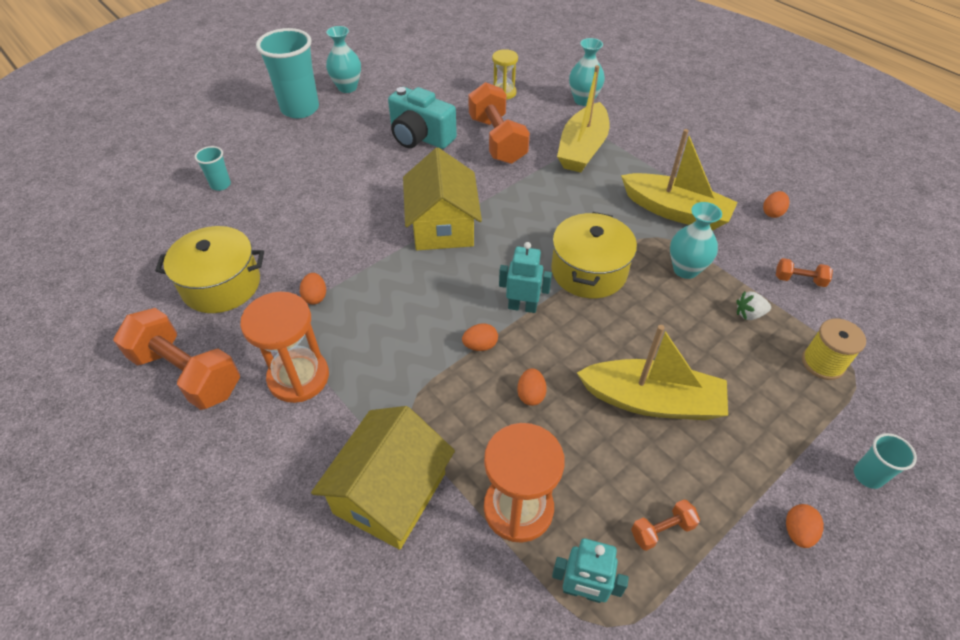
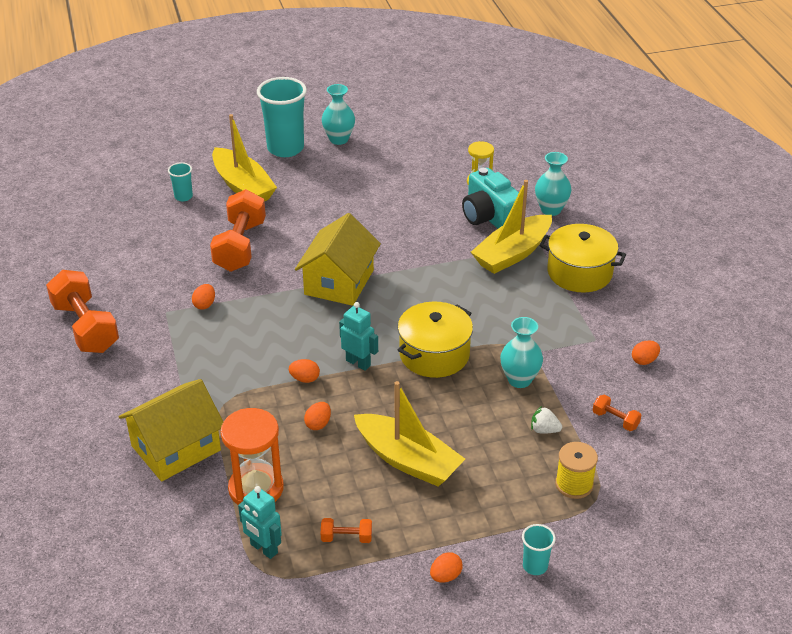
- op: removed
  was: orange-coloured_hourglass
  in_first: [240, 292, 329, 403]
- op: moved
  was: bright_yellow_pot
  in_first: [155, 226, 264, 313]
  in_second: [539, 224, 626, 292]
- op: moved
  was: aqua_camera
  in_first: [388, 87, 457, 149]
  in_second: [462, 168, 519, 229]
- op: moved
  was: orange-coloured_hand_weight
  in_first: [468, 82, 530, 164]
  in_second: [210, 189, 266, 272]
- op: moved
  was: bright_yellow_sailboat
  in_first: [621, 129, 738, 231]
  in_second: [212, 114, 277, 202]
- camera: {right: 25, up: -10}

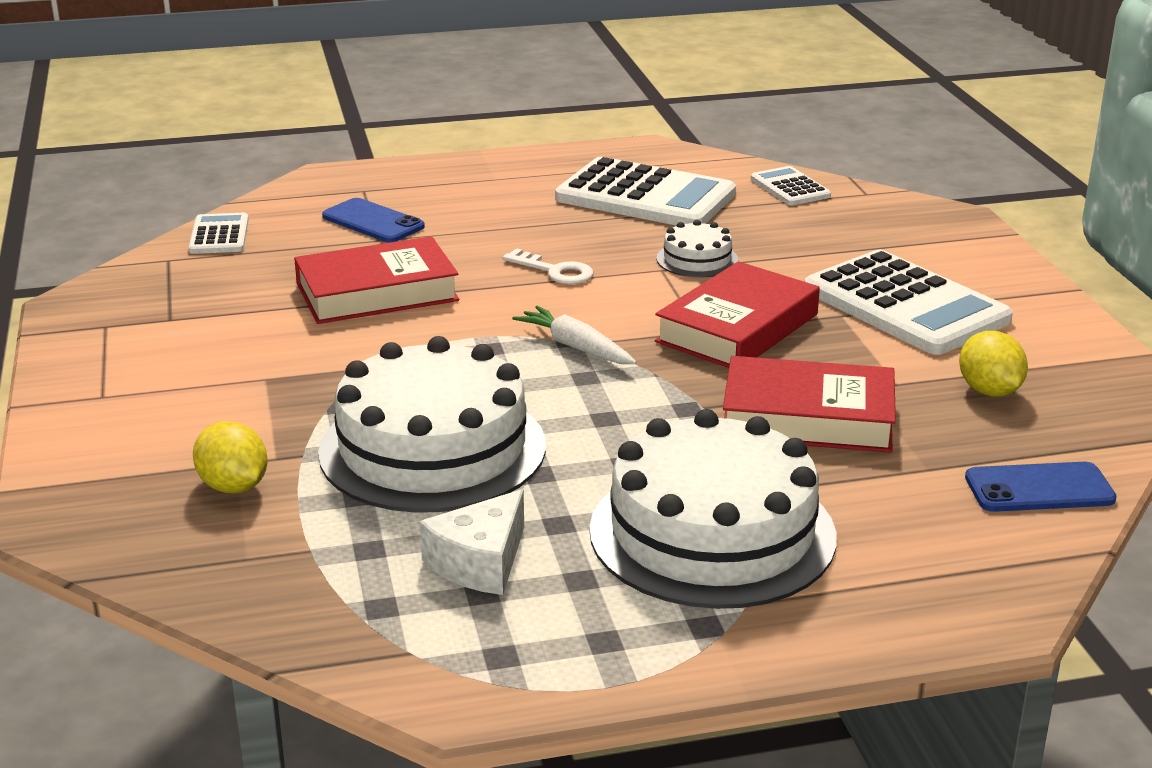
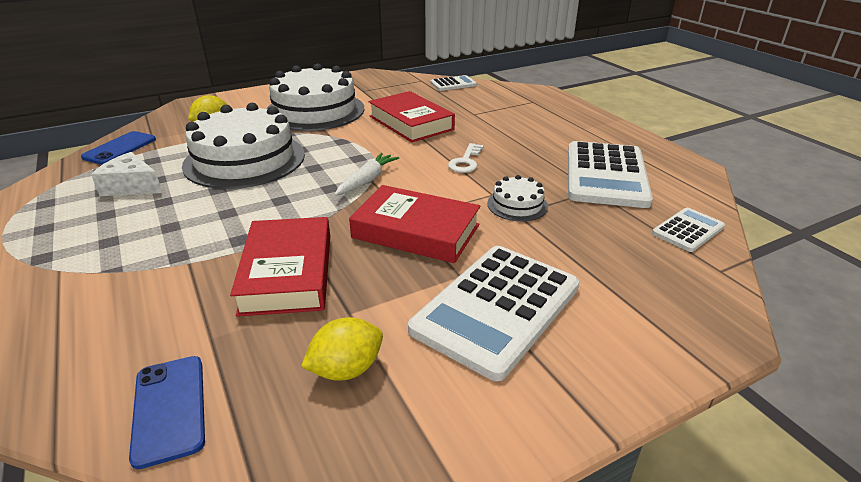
- op: moved
  was: royal_blue_mobile_phone
  in_first: [322, 198, 425, 242]
  in_second: [81, 131, 156, 165]
- op: moved
  was: snow-white_layer_cake
  in_first: [590, 409, 836, 609]
  in_second: [266, 63, 365, 131]
- camera: {right: 75, up: 5}

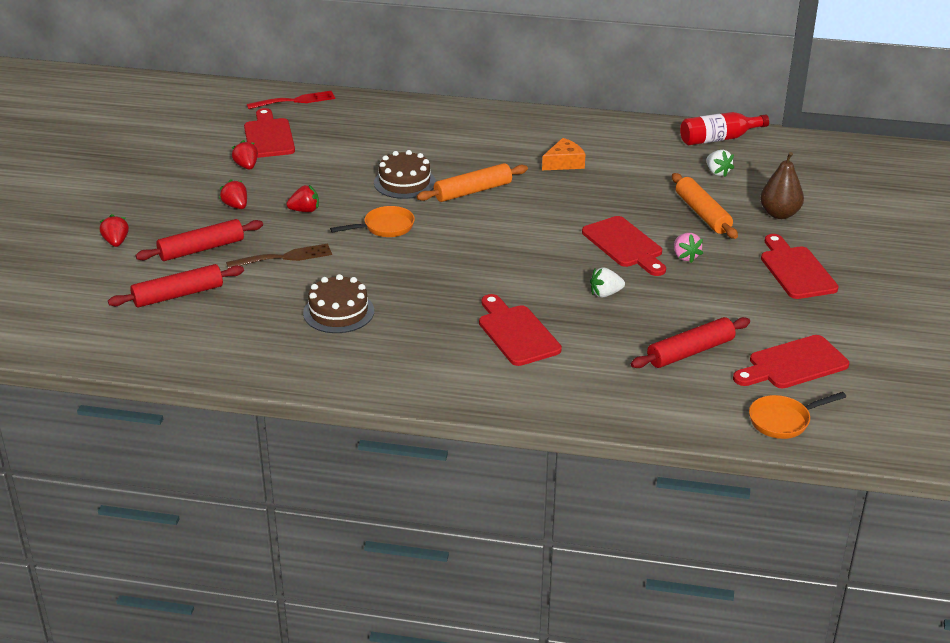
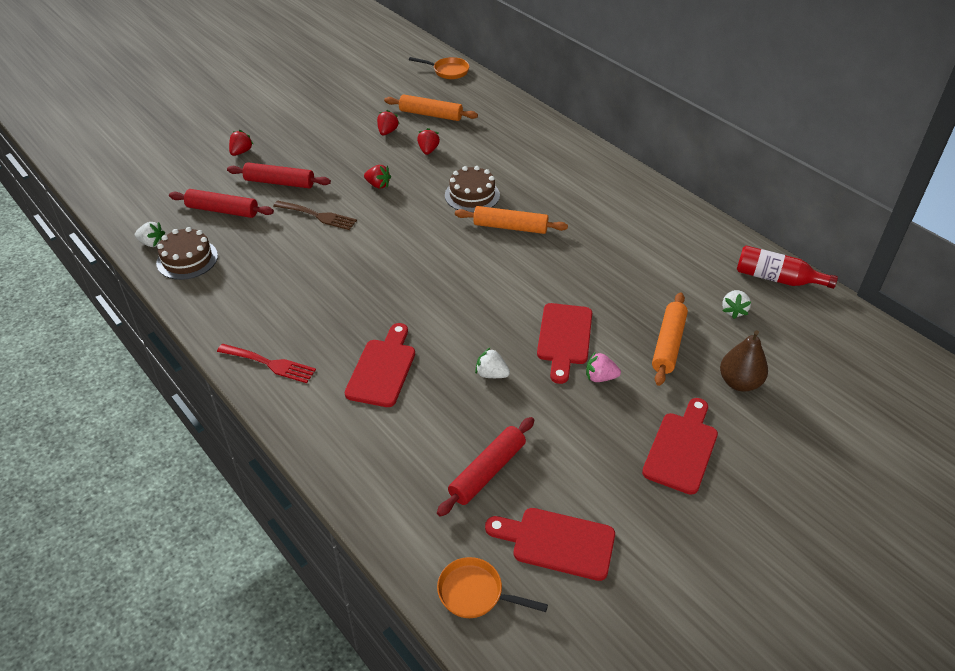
- op: removed
  was: orange-coloured_piece_of_cheese
  in_first: [542, 138, 586, 170]
- op: added
  now: snow-white_berry
  in_second: [135, 222, 165, 247]
- op: moved
  was: red_berry
  in_first: [219, 179, 247, 209]
  in_second: [417, 128, 440, 155]
- op: moved
  was: red_dinner_fork
  in_first: [247, 91, 335, 109]
  in_second: [217, 344, 316, 383]
- op: moved
  was: brown_layer_cake
  in_first: [303, 274, 374, 333]
  in_second: [156, 227, 218, 280]
- op: moved
  was: orange-coloured_pan
  in_first: [330, 206, 415, 237]
  in_second: [409, 57, 469, 79]
- op: replaced
  was: red_cutting_board
  now: orange-coloured_dough_roller
  in_first: [244, 108, 295, 158]
  in_second: [384, 94, 478, 121]
- op: turned
  was: red_dough_roller
  in_first: [631, 317, 750, 368]
  in_second: [437, 417, 534, 517]
  clockwise: -60
- op: turned
  was: rose-pink_berry
  in_first: [674, 233, 703, 263]
  in_second: [586, 351, 621, 382]
  clockwise: 75
- camera: {right: 40, up: 10}

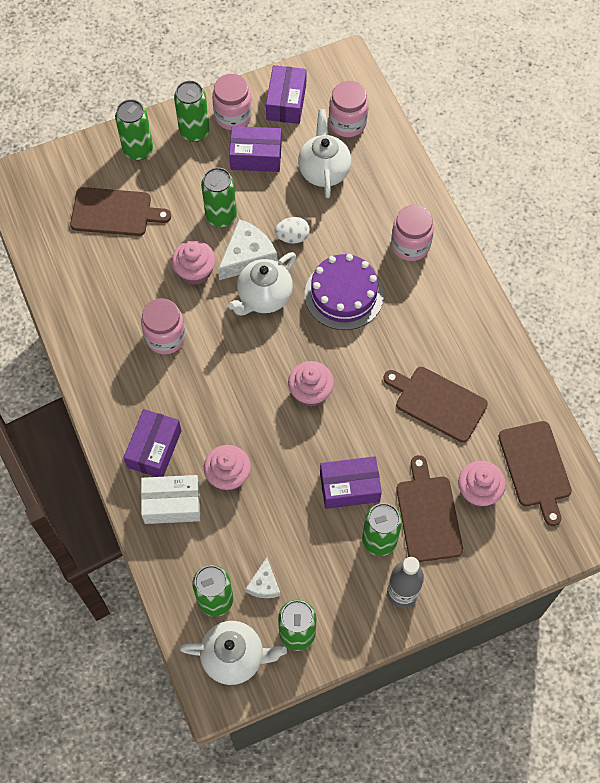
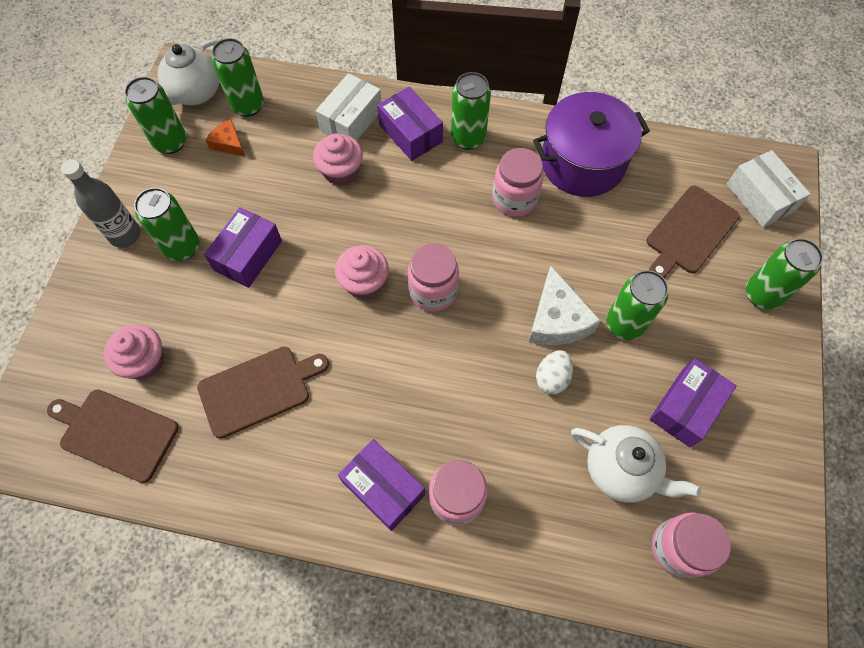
- op: removed
  was: rose-pink_fairy_cake
  in_first: [172, 240, 216, 285]
- op: removed
  was: snow-white_teapot
  in_first: [228, 252, 296, 315]
- op: removed
  was: violet_layer_cake
  in_first: [305, 254, 384, 330]
- op: removed
  was: brown_cutting_board
  in_first: [396, 455, 463, 562]
- op: added
  now: violet_pot
  in_second: [533, 92, 650, 197]
- op: added
  now: snow-white_package
  in_second: [727, 150, 810, 228]
- op: moved
  was: emerald_can
  in_first: [174, 81, 210, 142]
  in_second: [451, 72, 491, 150]
- op: moved
  was: rose-pink_jar
  in_first: [212, 74, 252, 130]
  in_second: [408, 243, 459, 312]
- op: moved
  was: violet_package
  in_first: [266, 65, 306, 124]
  in_second: [338, 439, 425, 531]
- op: recoloured
  was: snow-white_piece_of_cheese
  now: orange-coloured_piece_of_cheese
  in_first: [245, 557, 281, 598]
  in_second: [206, 119, 245, 157]
- camera: {right: 125, up: 0}

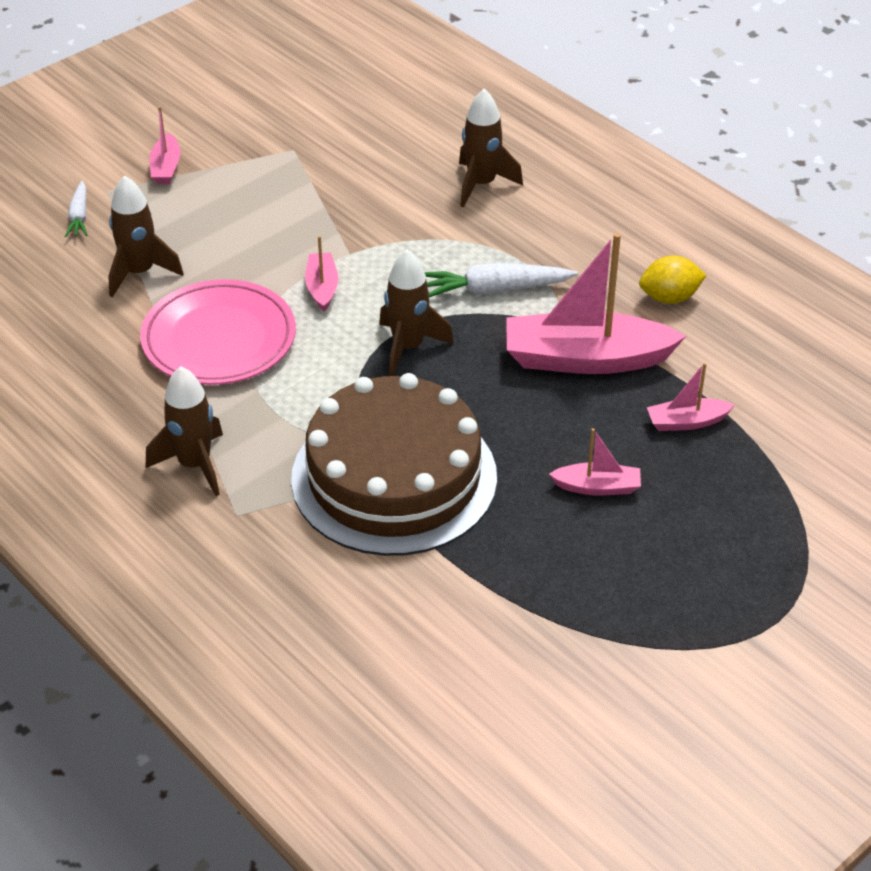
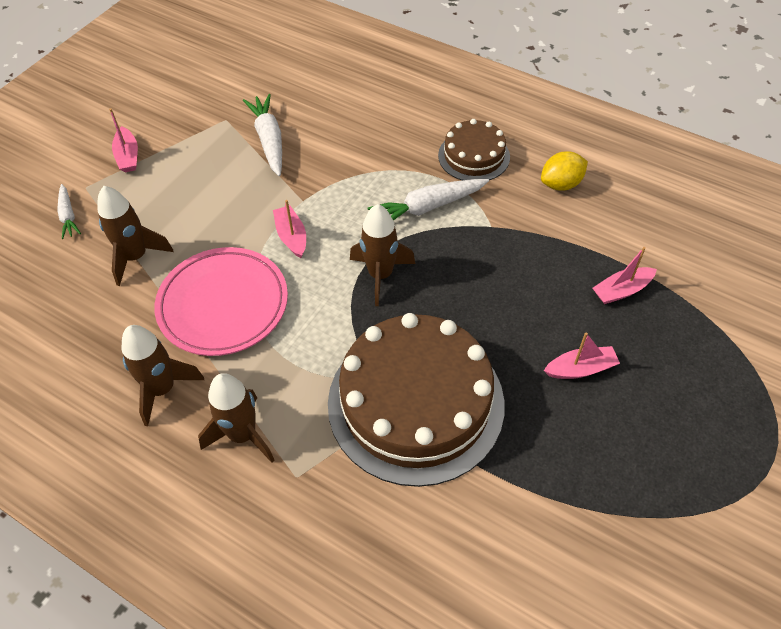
- op: removed
  was: rose-pink_sailboat
  in_first: [506, 233, 686, 374]
- op: added
  now: snow-white_carrot
  in_second: [243, 94, 282, 176]
- op: added
  now: brown_layer_cake
  in_second: [438, 119, 510, 180]
- op: moved
  was: brown_rocket
  in_first: [459, 89, 523, 208]
  in_second: [122, 325, 204, 426]
- camera: {right: -15, up: 10}

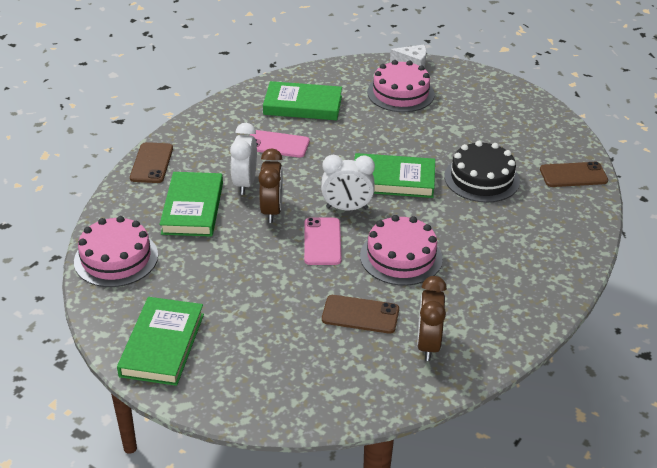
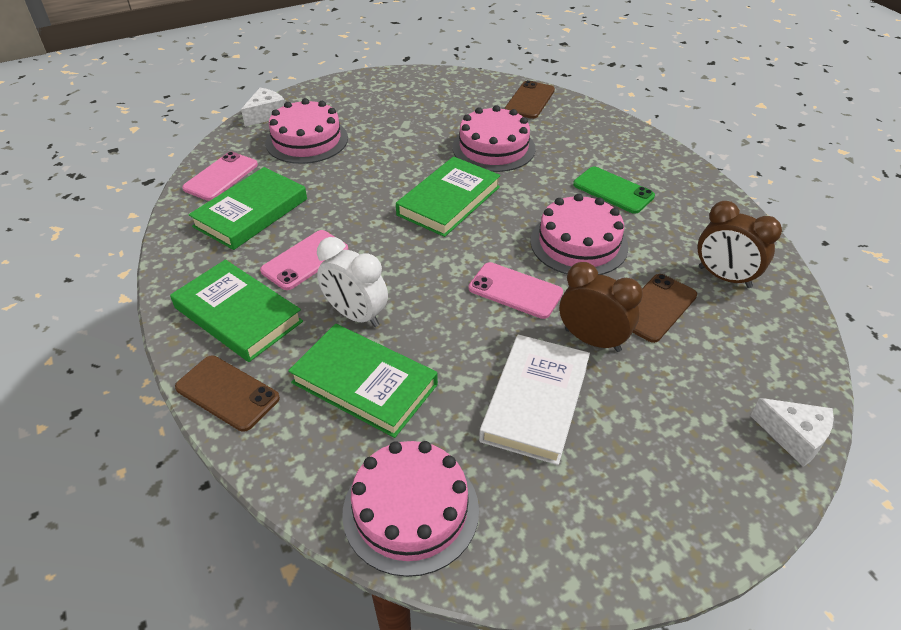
- op: removed
  was: snow-white_alarm_clock
  in_first: [321, 155, 375, 211]
- op: added
  now: rose-pink_mobile_phone
  in_second: [182, 152, 258, 201]
- op: added
  now: snow-white_hardcover
  in_second: [479, 335, 590, 465]
- op: added
  now: emerald_mobile_phone
  in_second: [573, 167, 655, 214]
- op: added
  now: snow-white_piece_of_cheese
  in_second: [751, 398, 834, 467]
- op: moved
  was: emerald_hardcover
  in_first: [117, 297, 204, 386]
  in_second: [170, 260, 303, 362]
- op: moved
  was: brown_alarm_clock
  in_first: [258, 149, 283, 223]
  in_second: [560, 262, 643, 352]
- op: recoloured
  was: jet-black_layer_cake
  now: rose-pink_layer_cake
  in_first: [444, 141, 520, 202]
  in_second: [452, 105, 536, 172]
- camera: {right: -60, up: 5}

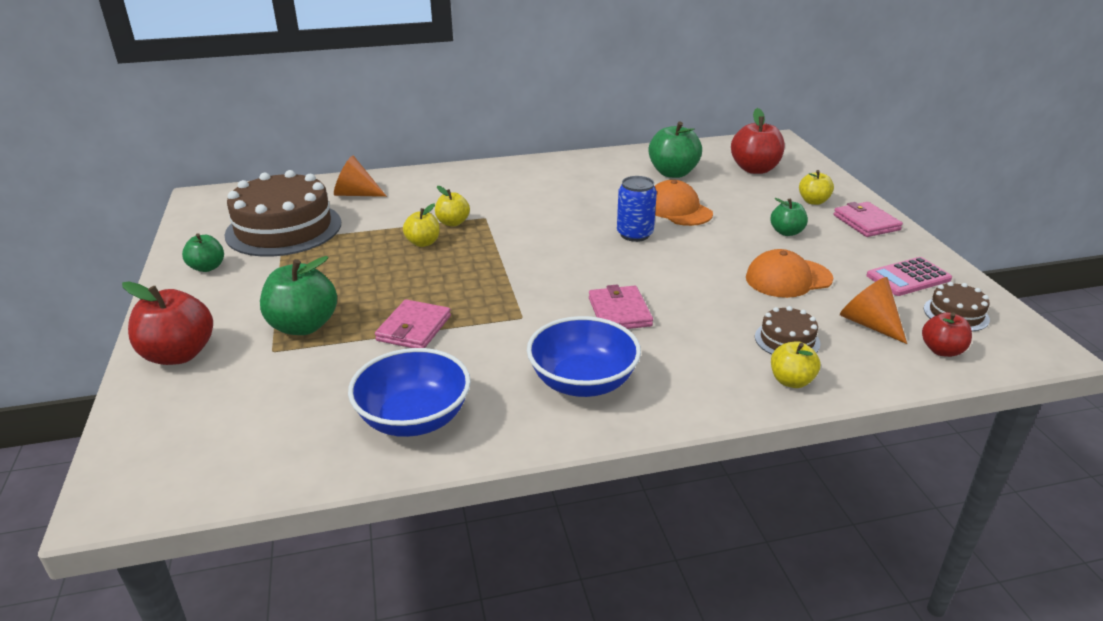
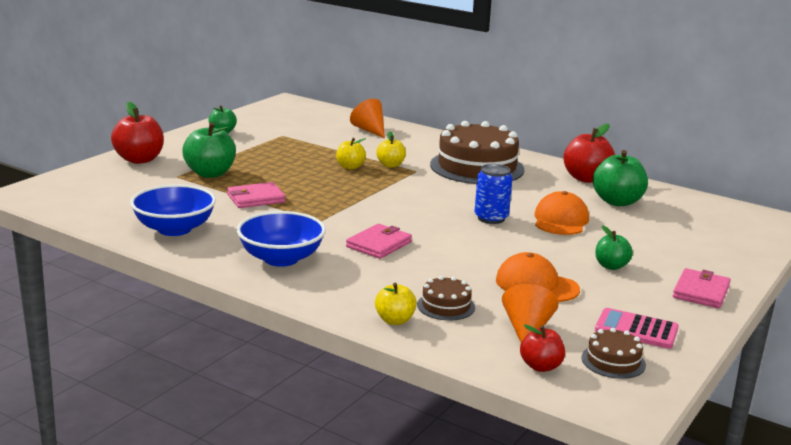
- op: removed
  was: bright_yellow_toy_apple
  in_first: [799, 170, 834, 205]
- op: moved
  was: brown_layer_cake
  in_first: [225, 170, 341, 257]
  in_second: [430, 121, 524, 184]
- op: moved
  was: red_toy_apple
  in_first: [731, 108, 785, 174]
  in_second: [563, 124, 615, 183]
- camera: {right: 45, up: -10}

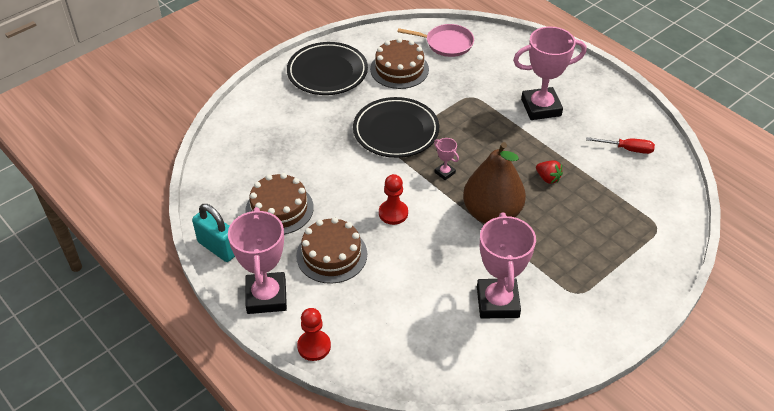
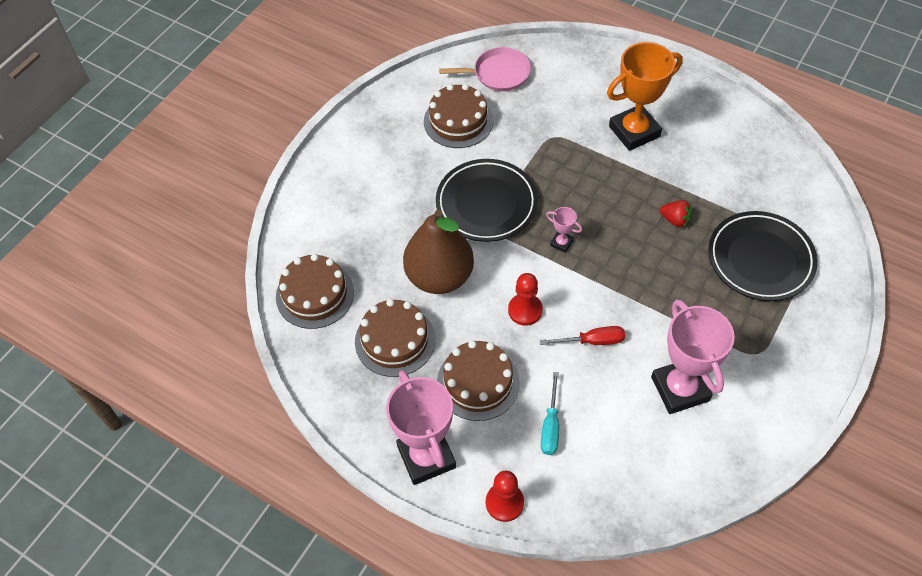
- op: removed
  was: aqua_small_lock
  in_first: [192, 204, 235, 262]
- op: added
  now: brown_layer_cake
  in_second: [276, 253, 354, 329]
- op: added
  now: aqua_screwdriver
  in_second: [541, 372, 559, 455]
- op: moved
  was: jet-black_dinner_plate
  in_first: [287, 42, 368, 95]
  in_second: [708, 211, 818, 301]
- op: moved
  was: brown_toy_pear
  in_first: [463, 142, 526, 224]
  in_second: [403, 209, 474, 294]
- op: moved
  was: red_screwdriver
  in_first: [586, 137, 655, 154]
  in_second: [540, 326, 625, 345]
- op: recoloured
  was: rose-pink_award_cup
  now: orange-coloured_award_cup
  in_first: [513, 27, 586, 120]
  in_second: [607, 42, 683, 151]
- camera: {right: -15, up: 10}

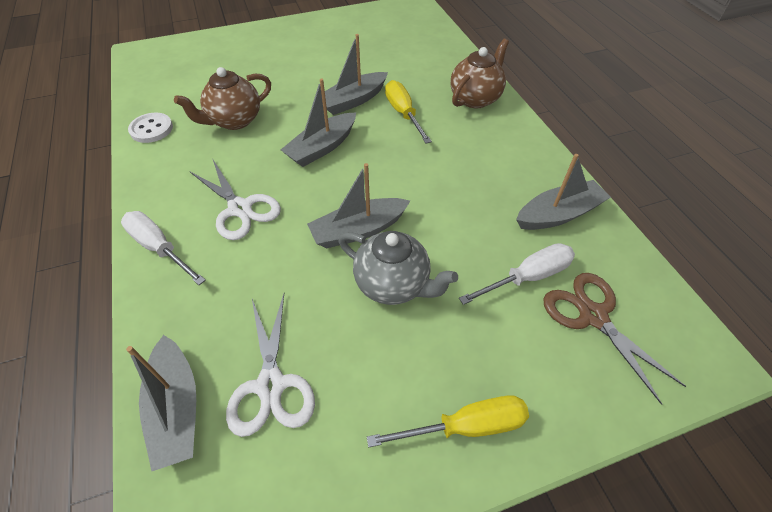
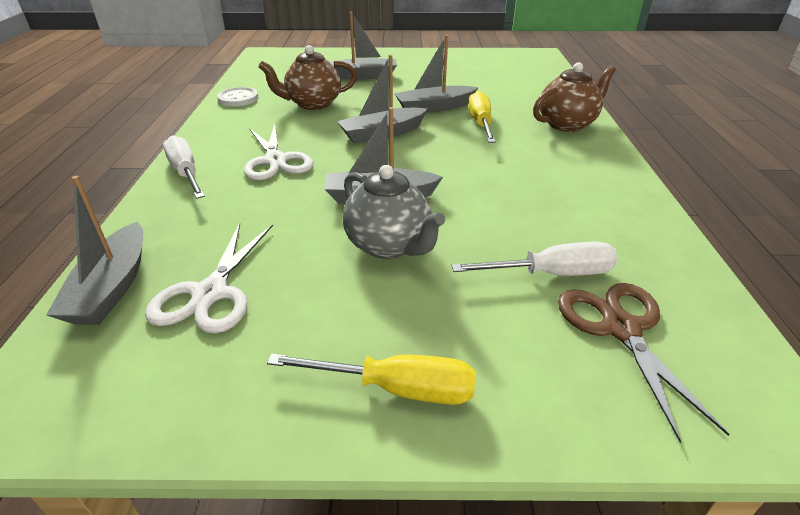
- op: moved
  was: ash-grey_sailboat
  in_first: [516, 154, 611, 230]
  in_second: [329, 12, 397, 80]
- camera: {right: 20, up: -15}

